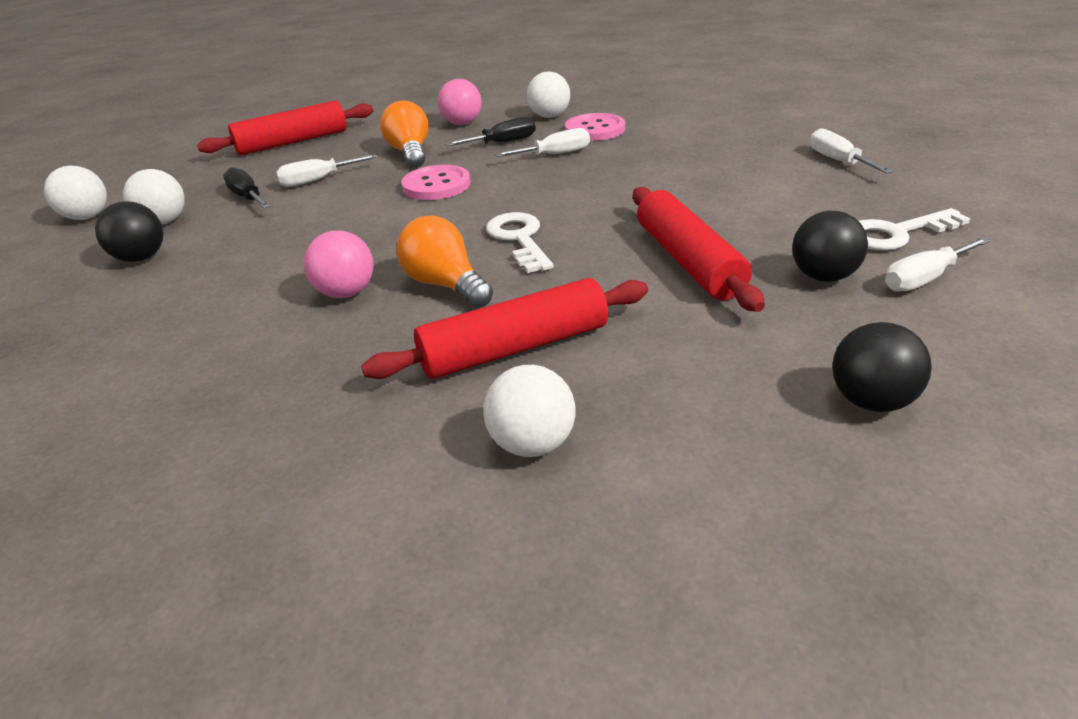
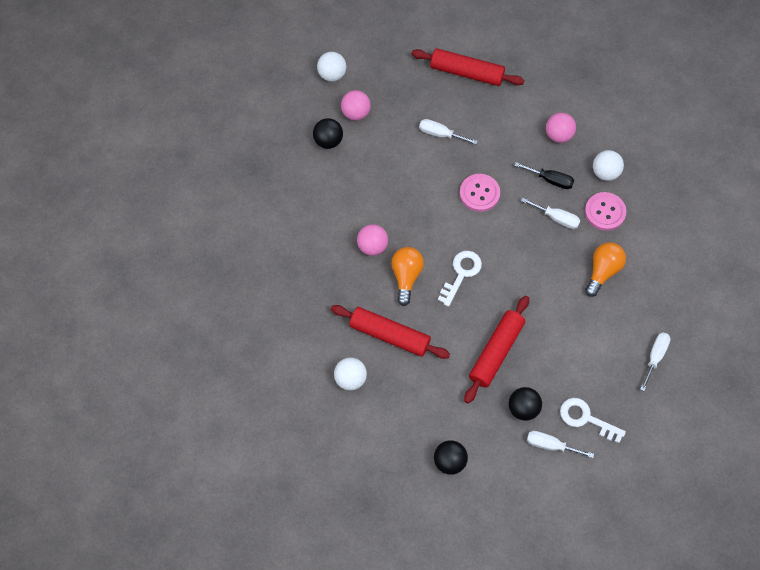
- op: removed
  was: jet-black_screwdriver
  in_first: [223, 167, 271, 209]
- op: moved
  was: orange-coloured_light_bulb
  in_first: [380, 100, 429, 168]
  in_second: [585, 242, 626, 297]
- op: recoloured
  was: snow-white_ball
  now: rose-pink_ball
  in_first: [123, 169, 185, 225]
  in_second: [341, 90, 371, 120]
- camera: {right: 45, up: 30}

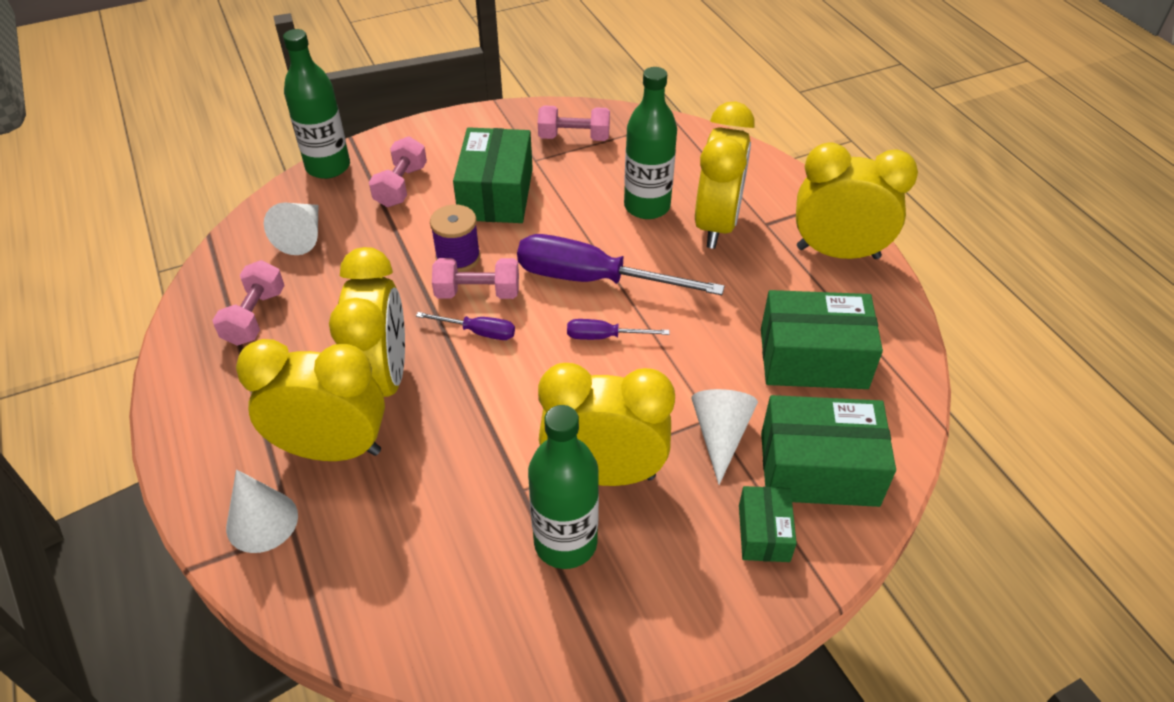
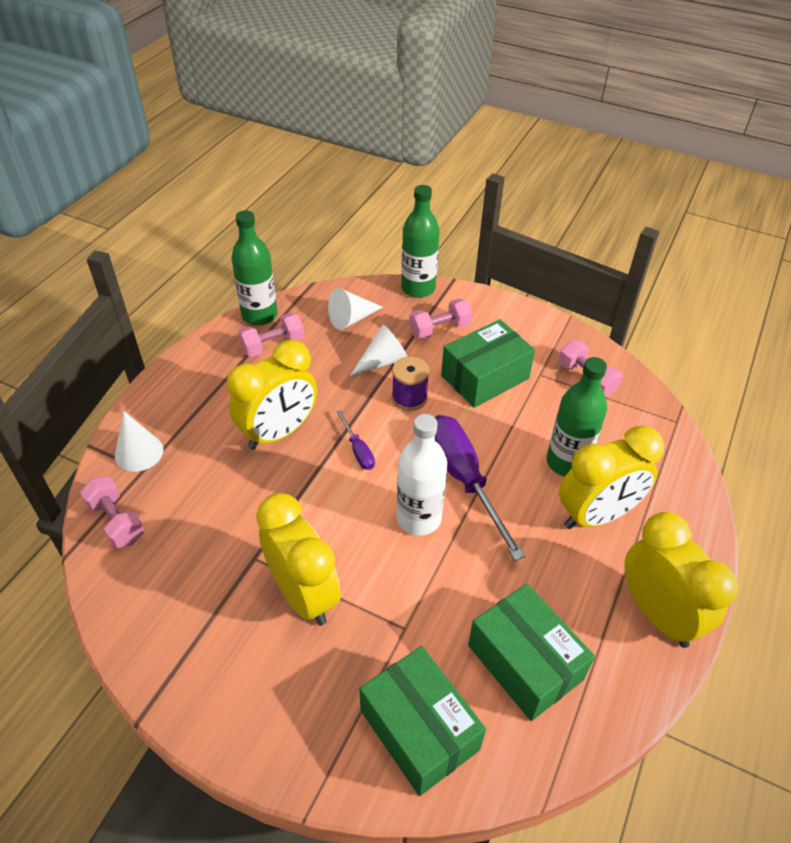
- op: removed
  was: bright_yellow_alarm_clock
  in_first: [236, 339, 385, 461]
- op: removed
  was: emerald_package
  in_first: [739, 486, 797, 562]
- op: moved
  was: rose-pink_hand_weight
  in_first: [432, 258, 519, 299]
  in_second: [80, 476, 145, 548]
- op: moved
  was: emerald_drink_bottle
  in_first: [528, 405, 599, 569]
  in_second: [231, 210, 278, 326]
- op: moved
  was: snow-white_cone
  in_first: [691, 389, 758, 485]
  in_second: [350, 325, 408, 376]
- op: replaced
  was: violet_screwdriver
  now: snow-white_drink_bottle
  in_first: [567, 319, 670, 340]
  in_second: [397, 414, 447, 536]
- camera: {right: 50, up: 0}

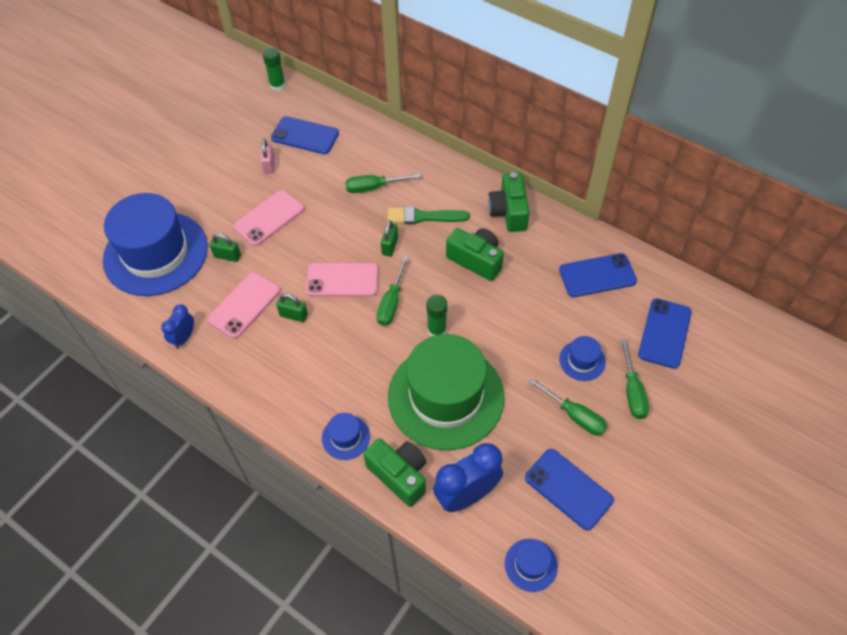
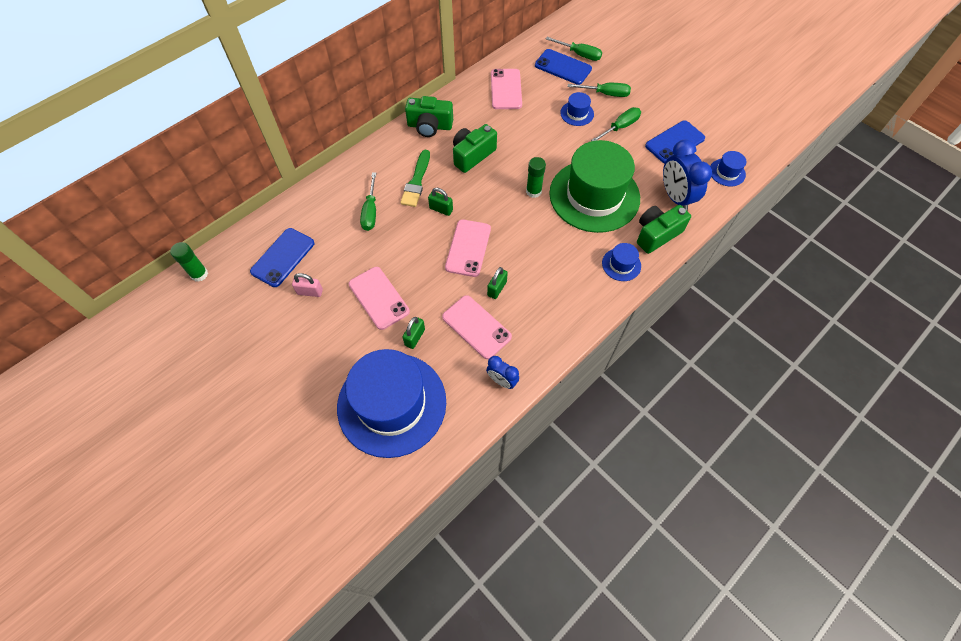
- op: moved
  was: emerald_screwdriver
  in_first: [376, 257, 408, 326]
  in_second: [546, 37, 602, 61]
- op: recoloured
  was: royal_blue_mobile_phone
  now: rose-pink_mobile_phone
  in_first: [559, 253, 637, 297]
  in_second: [491, 69, 522, 109]
- camera: {right: -80, up: 5}

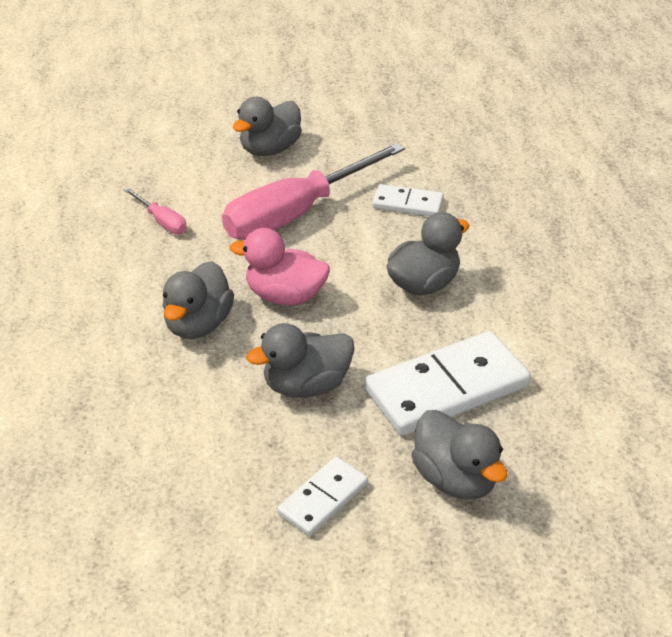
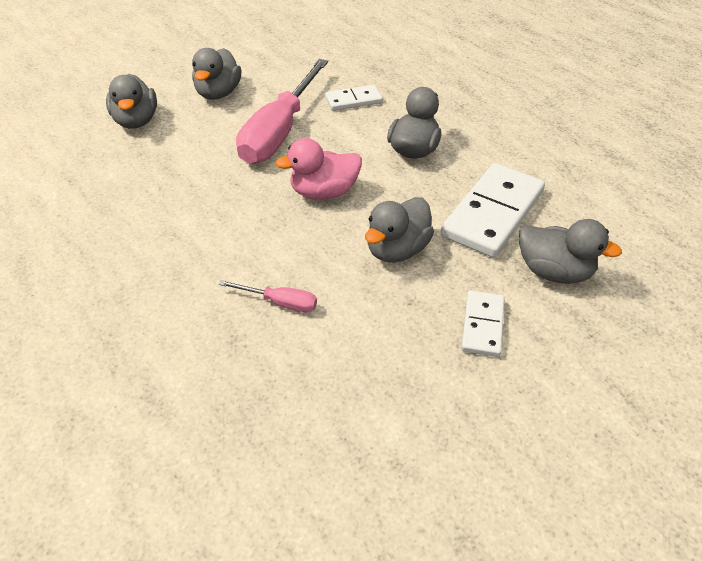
- op: moved
  was: rose-pink_screwdriver
  in_first: [123, 187, 187, 234]
  in_second: [219, 280, 317, 312]
- op: moved
  was: ash-grey_rubber_duck
  in_first: [163, 261, 234, 339]
  in_second: [106, 74, 157, 128]
- camera: {right: -30, up: 5}

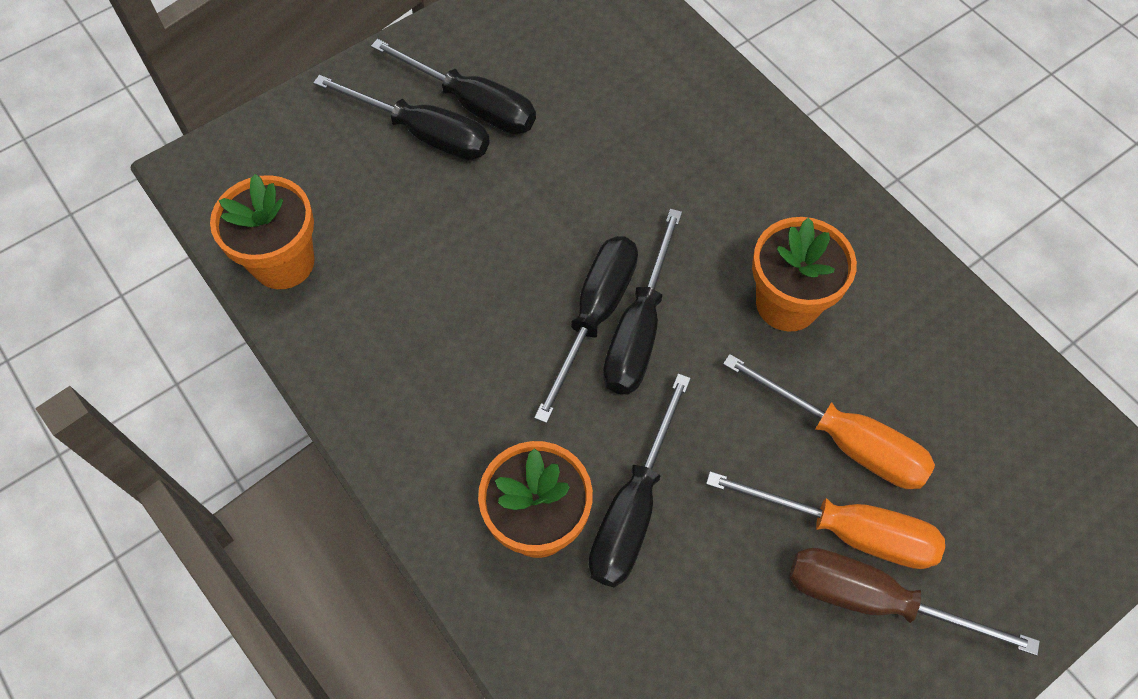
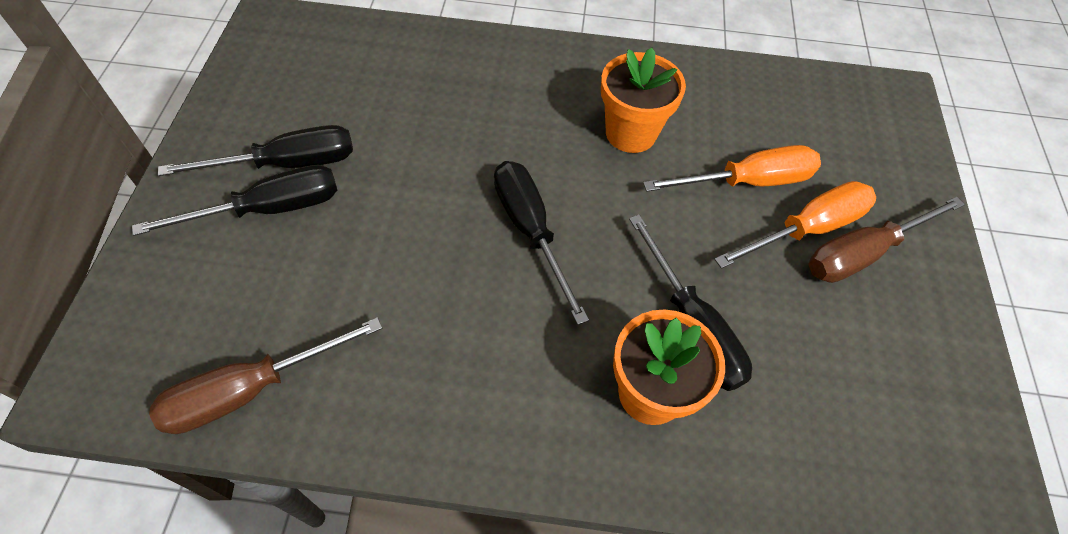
- op: removed
  was: jet-black_screwdriver
  in_first: [603, 209, 682, 395]
- op: replaced
  was: orange-coloured_potted_plant
  now: brown_screwdriver
  in_first: [210, 174, 314, 289]
  in_second: [149, 317, 382, 434]
- camera: {right: -50, up: -5}

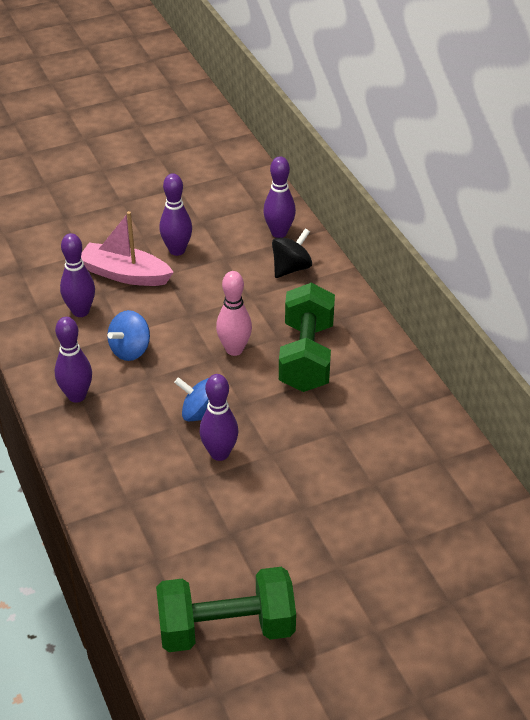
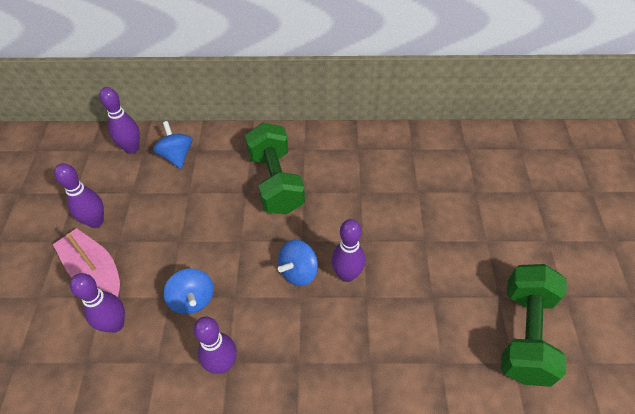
- op: removed
  was: rose-pink_tenpin
  in_first: [216, 271, 252, 356]
- op: recoloured
  was: jet-black_spinning_top
  now: royal_blue_spinning_top
  in_first: [272, 228, 312, 278]
  in_second: [153, 121, 192, 169]
- op: turned
  was: rose-pink_sailboat
  in_first: [81, 211, 174, 286]
  in_second: [53, 228, 120, 298]
  clockwise: 90
- op: turned
  was: emerald_hand_weight
  in_first: [279, 283, 335, 392]
  in_second: [245, 123, 305, 214]
  clockwise: 45
- camera: {right: -65, up: 10}

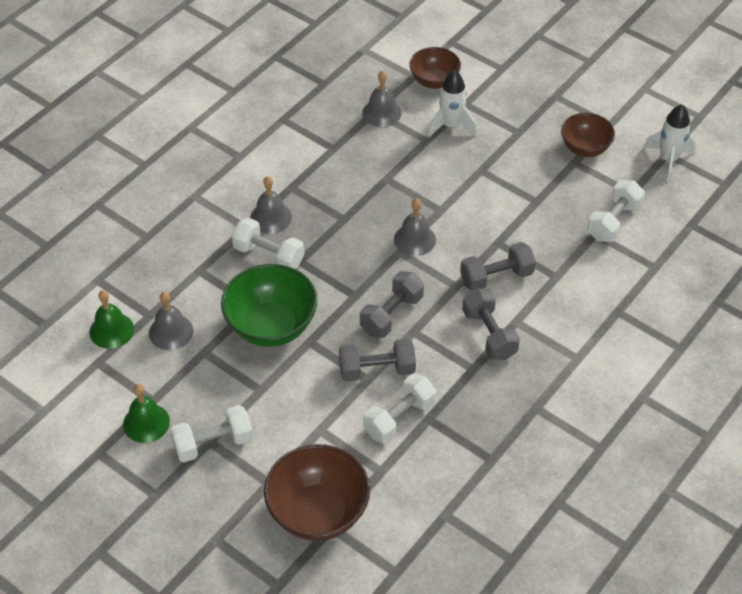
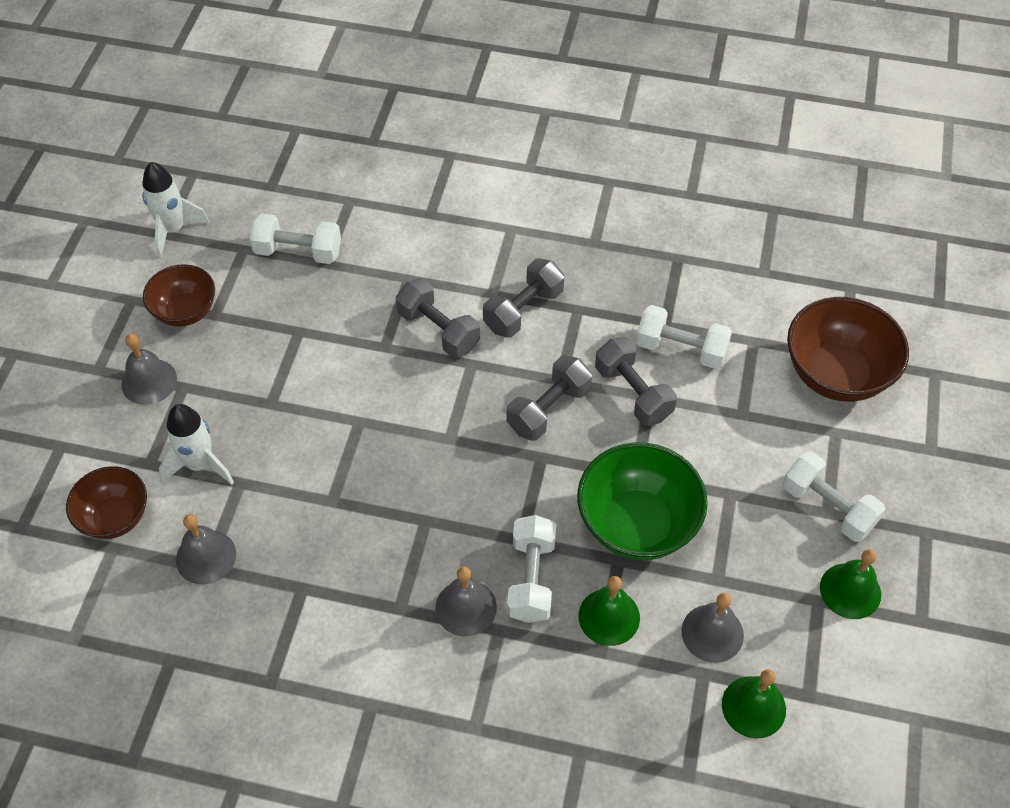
- op: added
  now: emerald_bell
  in_second: [578, 576, 640, 646]
- op: moved
  was: ash-grey_bell
  in_first: [394, 198, 436, 256]
  in_second: [121, 334, 177, 405]
- op: turned
  was: ash-grey_hand_weight
  in_first: [360, 271, 424, 338]
  in_second: [507, 355, 592, 441]
  clockwise: -60
- camera: {right: -115, up: 5}

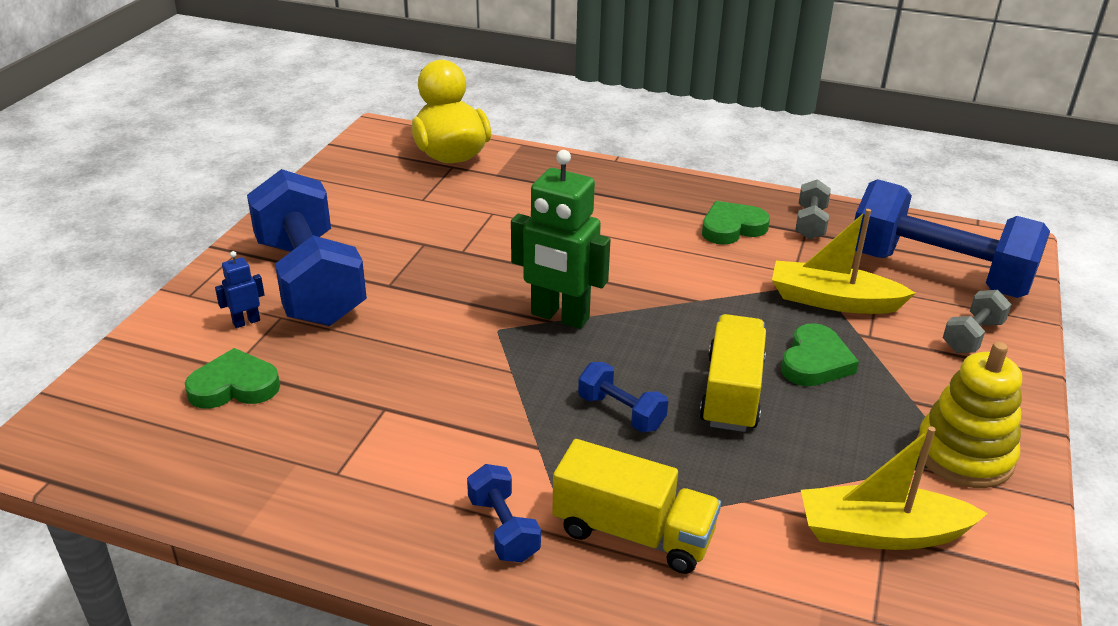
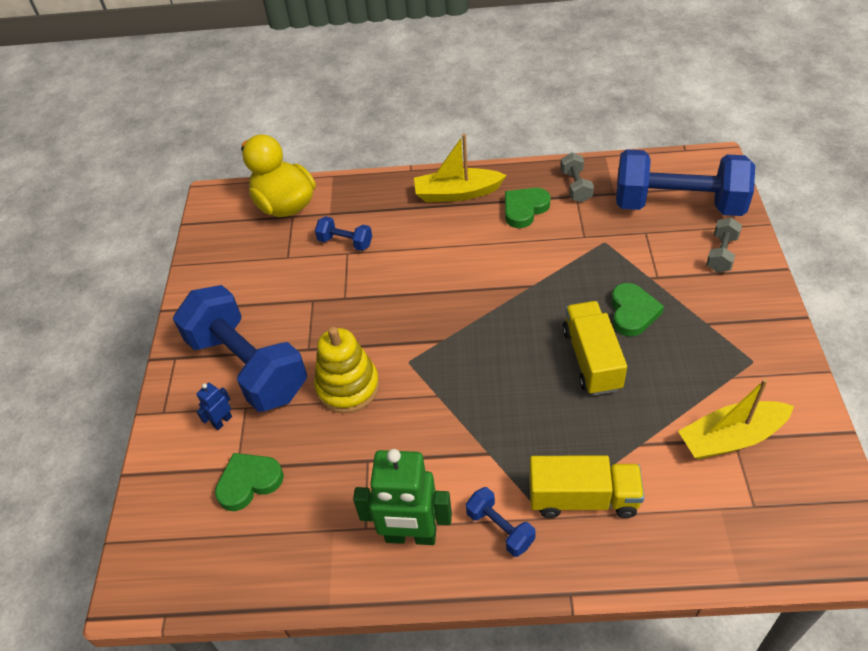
- op: moved
  was: emerald_robot_figure
  in_first: [511, 150, 611, 329]
  in_second: [353, 449, 452, 545]
- op: moved
  was: royal_blue_hand_weight
  in_first: [578, 362, 668, 433]
  in_second: [315, 216, 372, 251]
- op: moved
  was: bright_yellow_sailboat
  in_first: [772, 209, 916, 314]
  in_second: [414, 134, 507, 202]
- op: moved
  was: bright_yellow_stacking_rings
  in_first: [916, 342, 1022, 488]
  in_second: [314, 327, 379, 413]
- camera: {right: -15, up: 15}

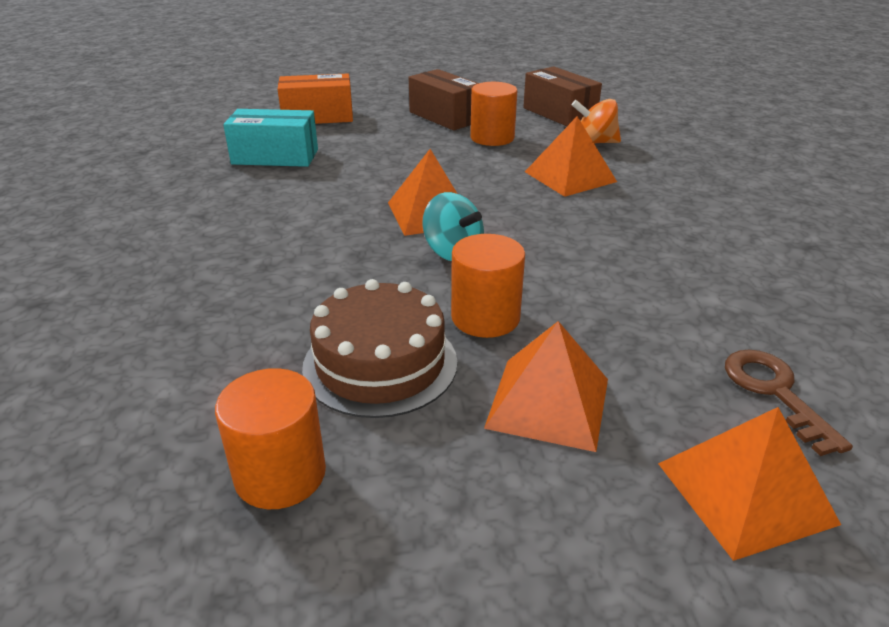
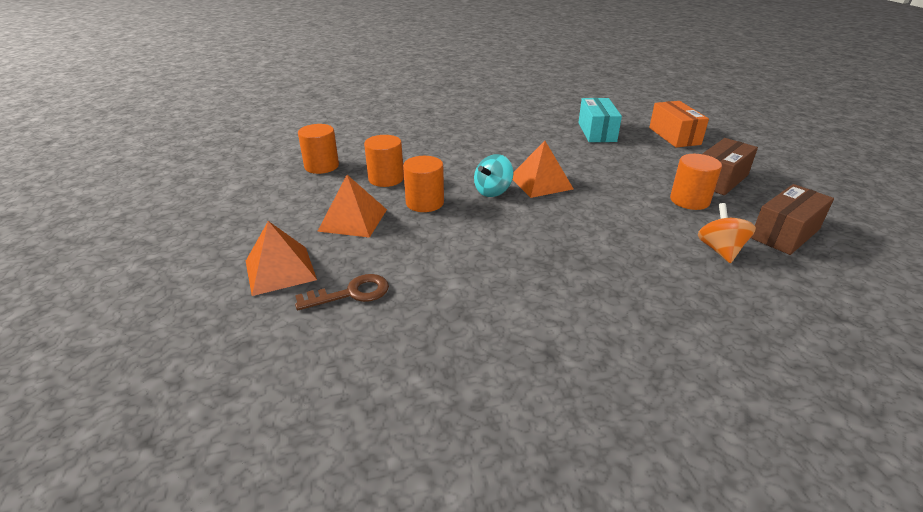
- op: removed
  was: orange-coloured_pyramid_shape
  in_first: [525, 116, 617, 197]
- op: replaced
  was: brown_layer_cake
  now: orange-coloured_solid_cylinder
  in_first: [302, 279, 457, 418]
  in_second: [364, 135, 404, 187]
- camera: {right: 85, up: 0}

